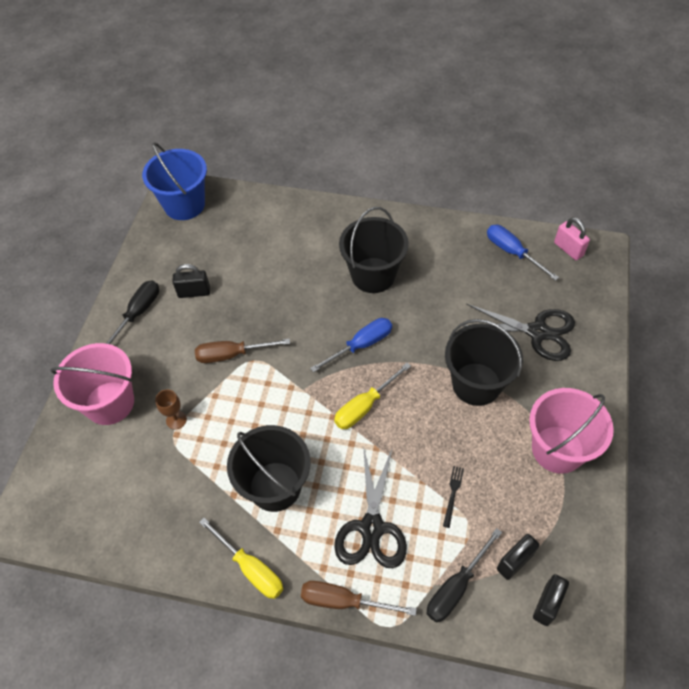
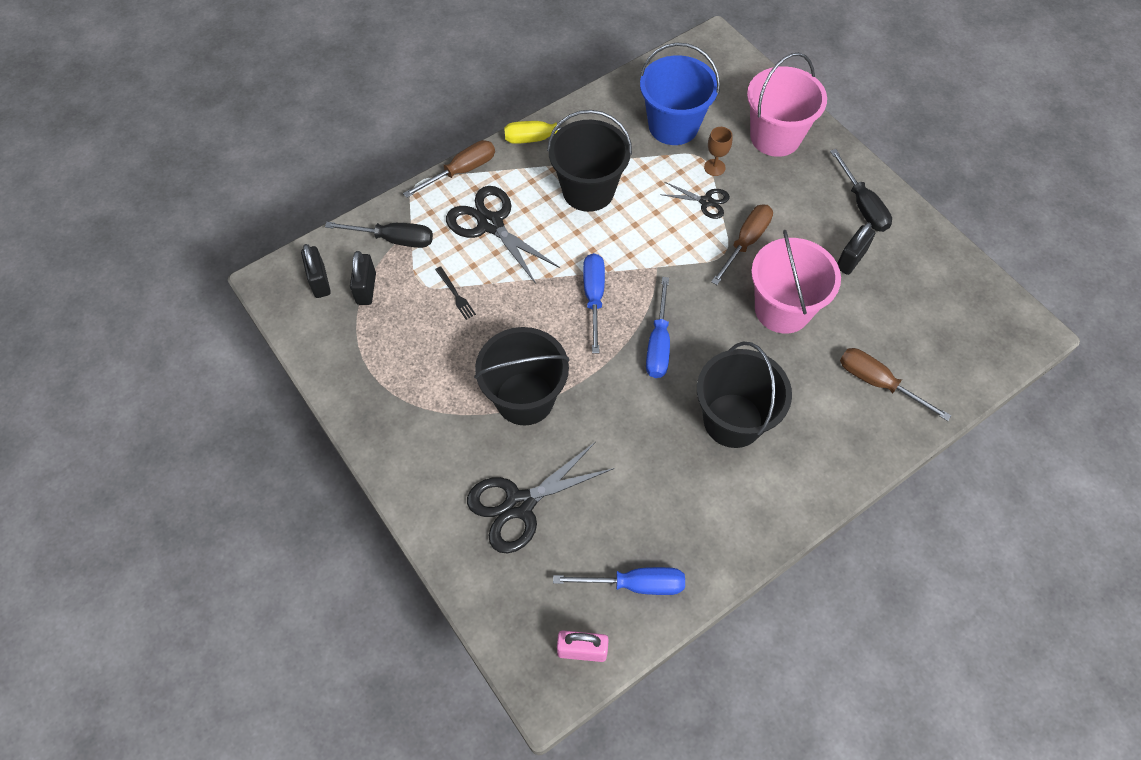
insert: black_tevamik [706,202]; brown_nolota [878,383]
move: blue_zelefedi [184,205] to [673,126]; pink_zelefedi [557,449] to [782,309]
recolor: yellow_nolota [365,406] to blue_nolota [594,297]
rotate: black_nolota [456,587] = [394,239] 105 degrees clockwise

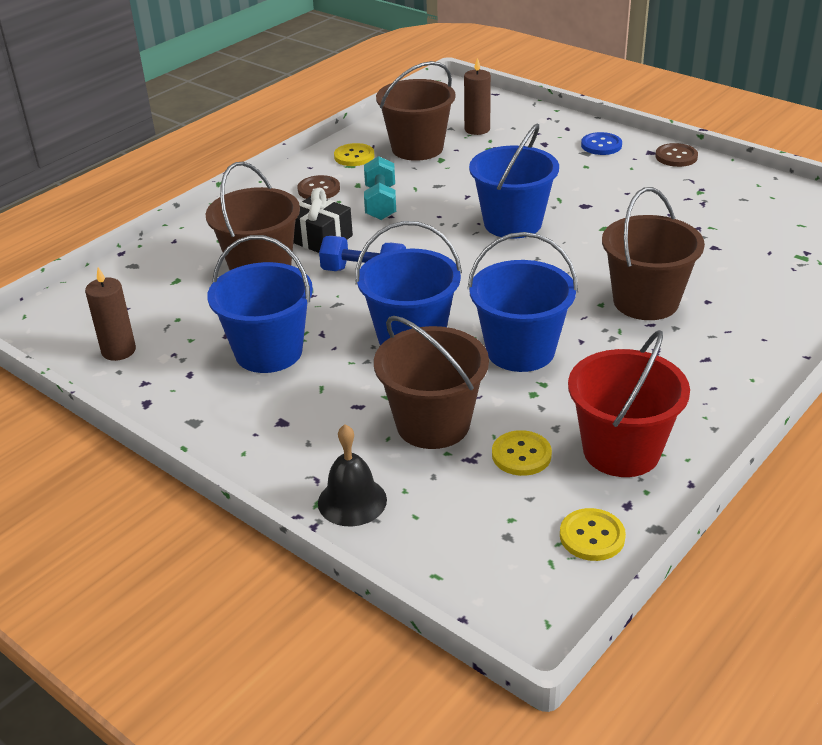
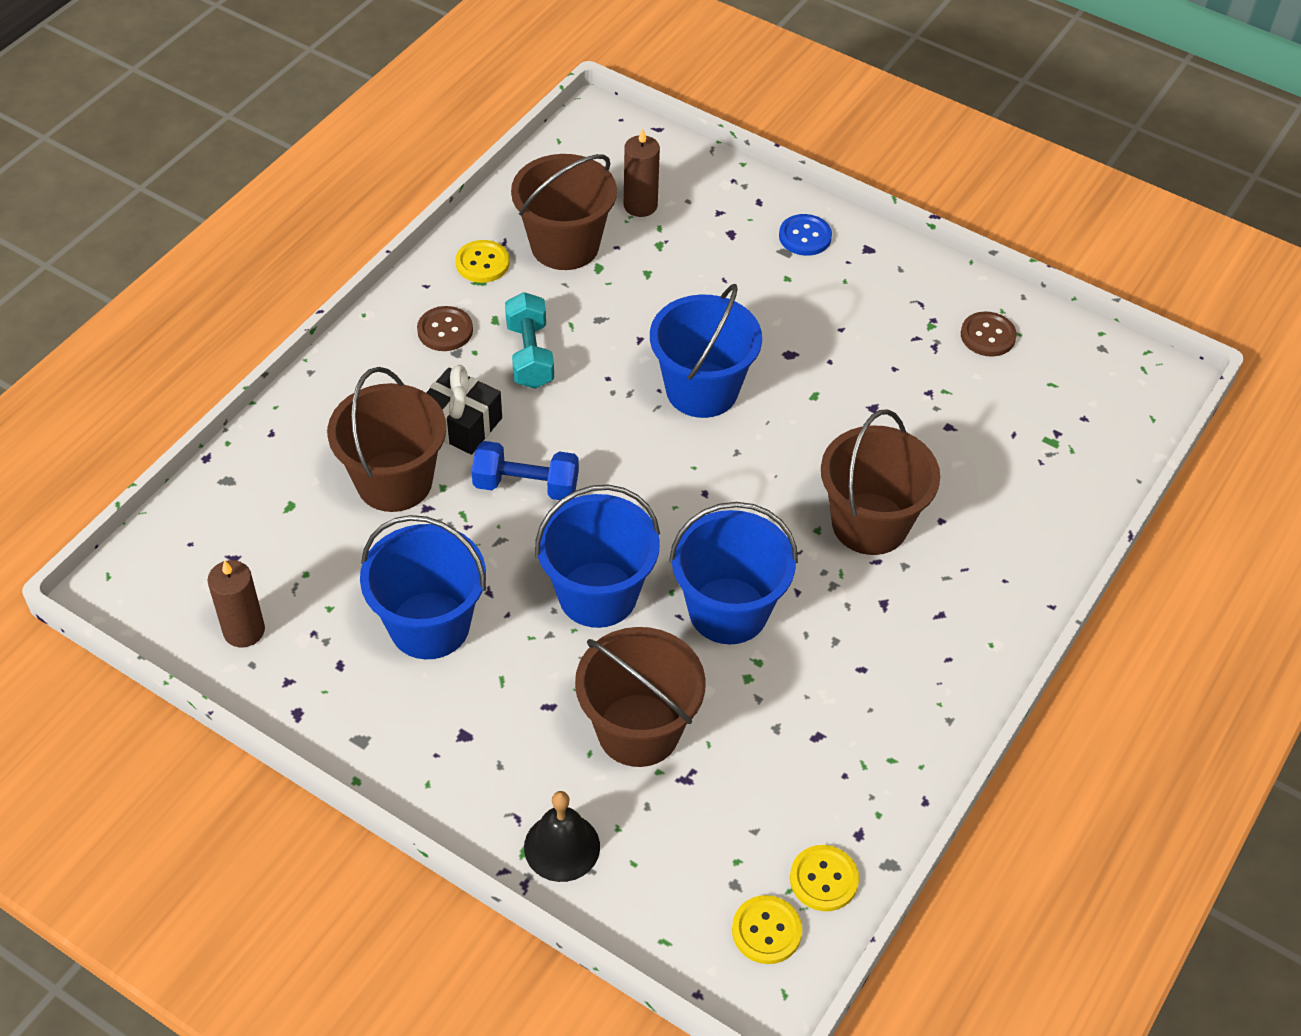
delete: red_zelefedi [621,451]
move: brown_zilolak [676,157] to [988,336]; yellow_zilolak [521,455] to [766,931]

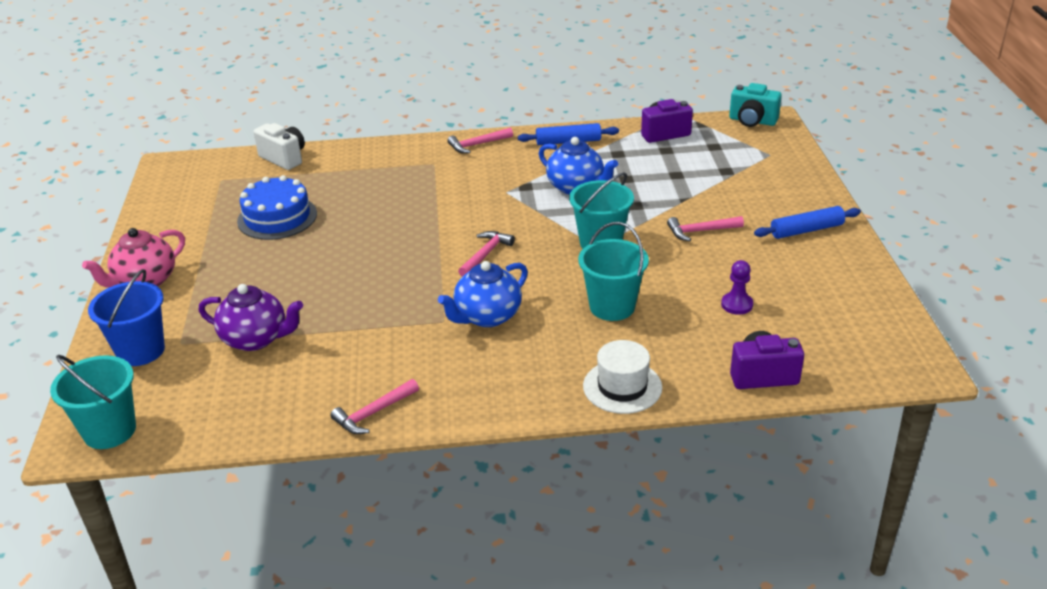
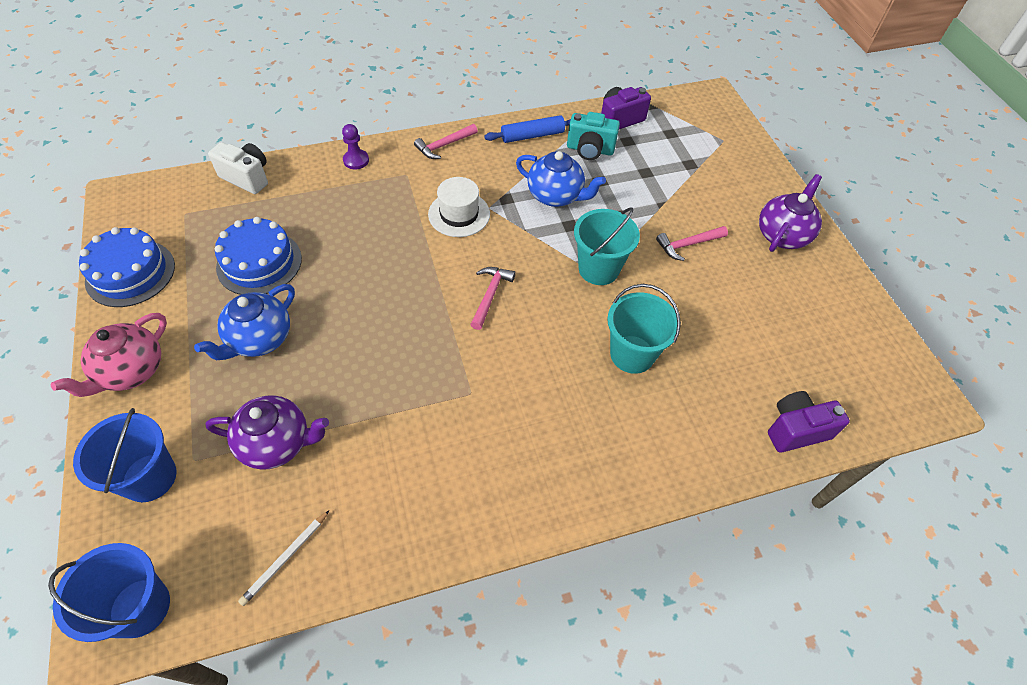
delete: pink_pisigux [373,413]
insert: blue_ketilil [130,273]; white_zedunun [286,558]
move: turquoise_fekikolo [752,121] to [590,150]; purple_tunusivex [737,305] to [356,160]; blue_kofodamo [487,316] to [259,339]; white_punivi [622,387] to [459,214]
replace: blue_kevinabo [806,230] to purple_kofodamo [782,235]
recolor: turquoise_zelefedi [109,431] to blue_zelefedi [140,607]

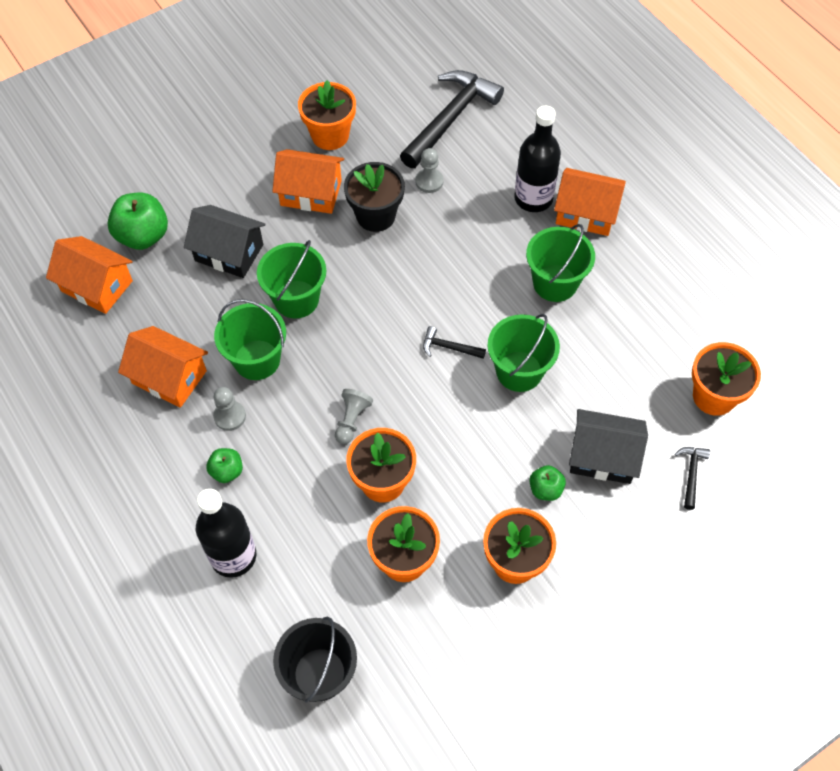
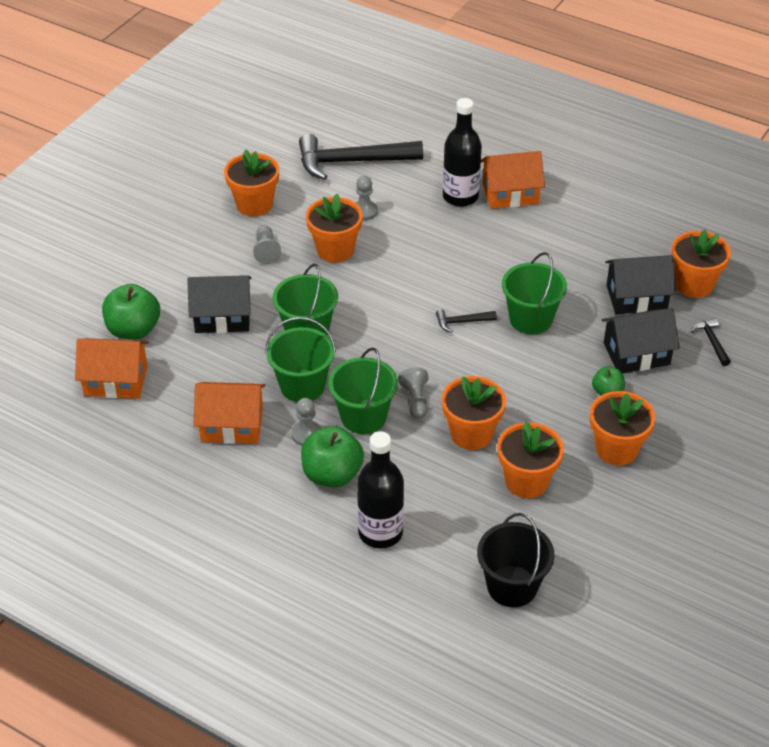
insert: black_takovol [636,298]
move: green_zelefedi [555,283] to [363,417]
replace: orange_takovol [311,193] to grey_tunusivex [266,251]
recolor: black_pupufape [375,216] to orange_pupufape [335,250]
rotate: black_pisigux [450,119] = [352,162] 105 degrees counterclockwise
resize: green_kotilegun [227,471] = [332,474] x1.82

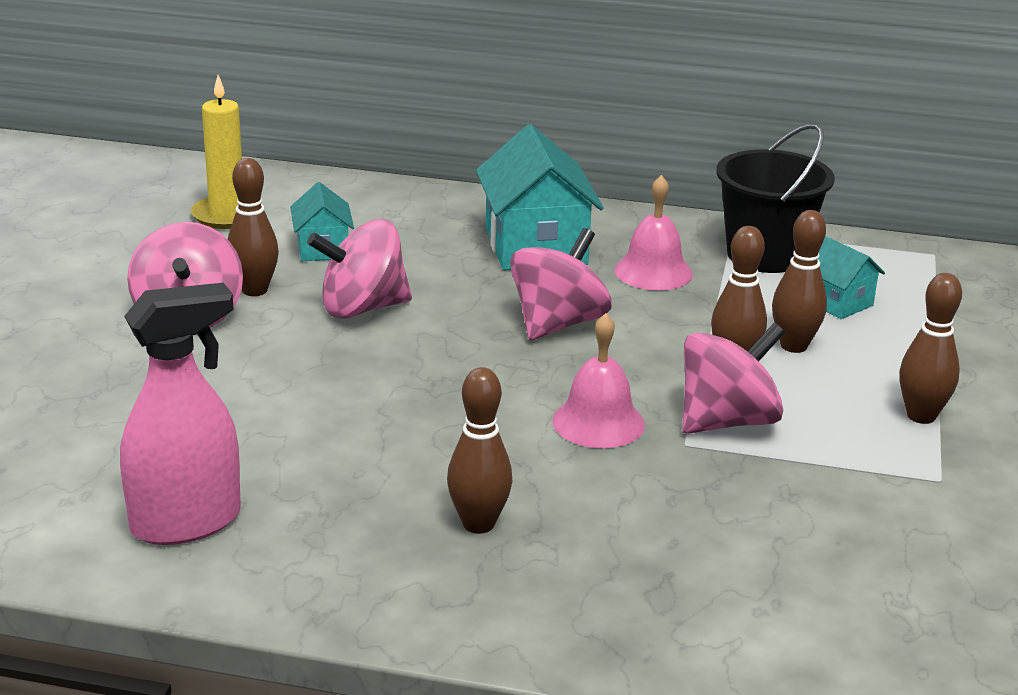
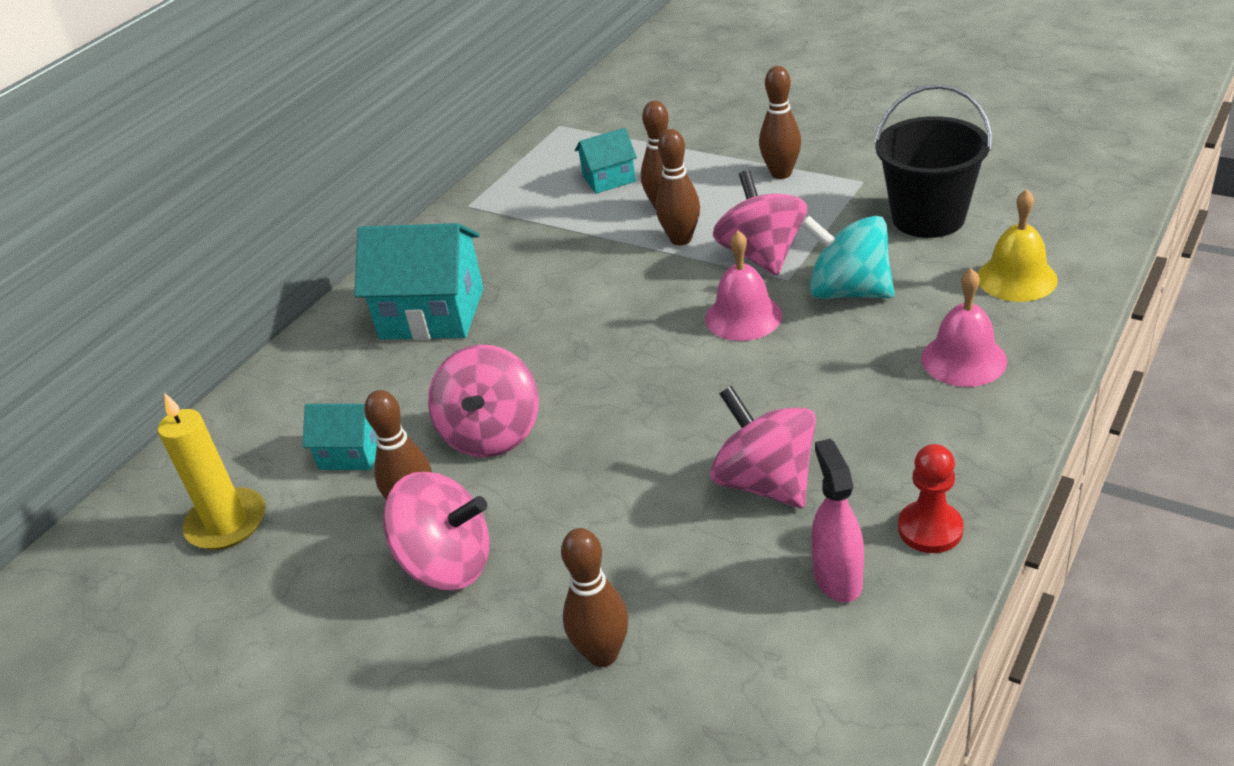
insert: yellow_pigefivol [1016,278]; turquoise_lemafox [848,291]; red_tunusivex [930,529]
move: black_zelefedi [765,255] to [928,217]; pink_pigefivol [653,272] to [964,359]; pink_lemafox [558,324] to [765,482]; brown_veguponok [478,524] to [602,654]
resize: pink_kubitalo [187,522] = [837,578] x0.65

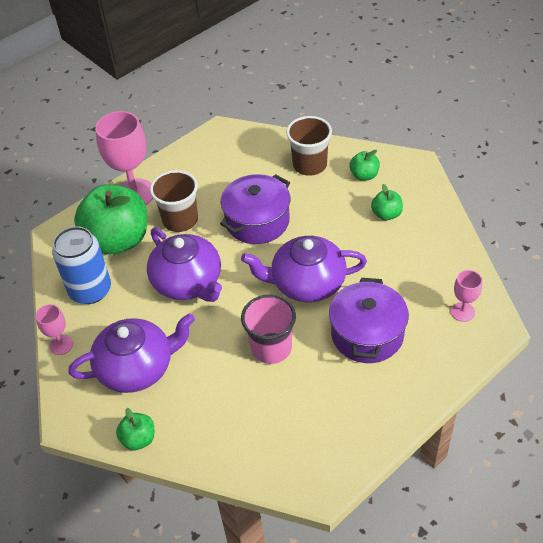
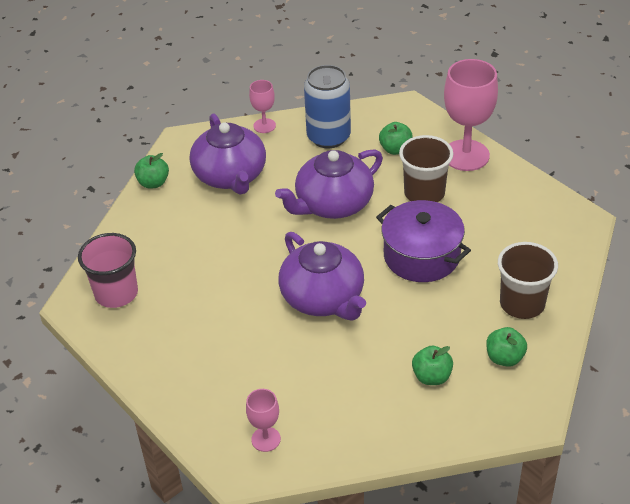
delete: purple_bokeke [367,334]
move: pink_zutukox [271,348] to [116,293]
rotate: purple_kofodamo [307,283] = [323,298] 150 degrees clockwise
resize: green_kotilegun [118,240] = [395,149] x0.44

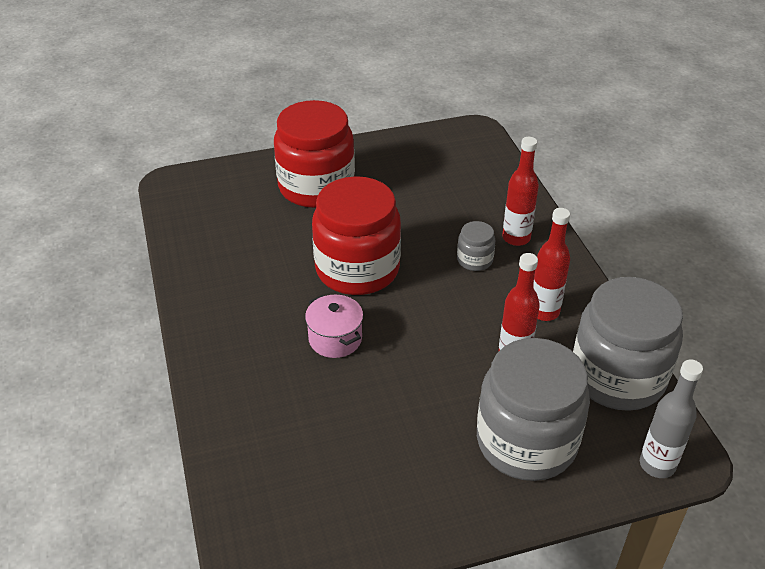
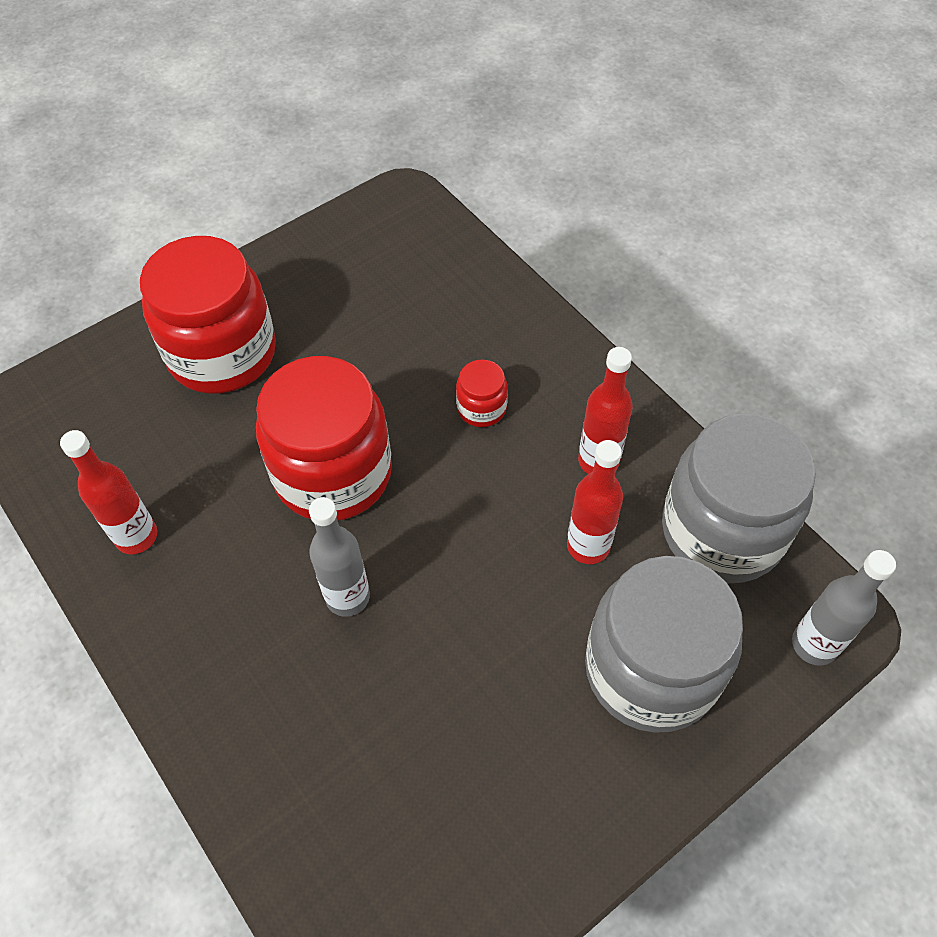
move: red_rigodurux [516,238] to [136,536]
replace: pink_bokeke [335,339] to grey_rigodurux [347,597]
recolor: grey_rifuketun [474,260] to red_rifuketun [481,408]

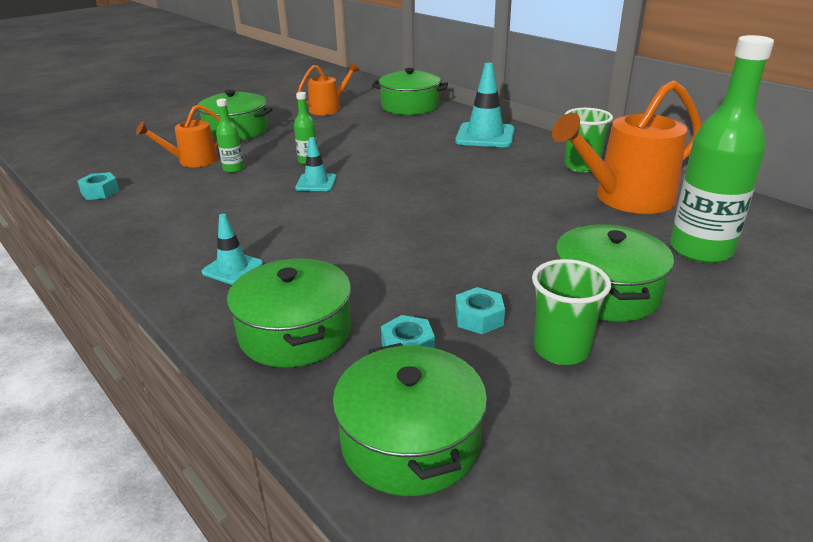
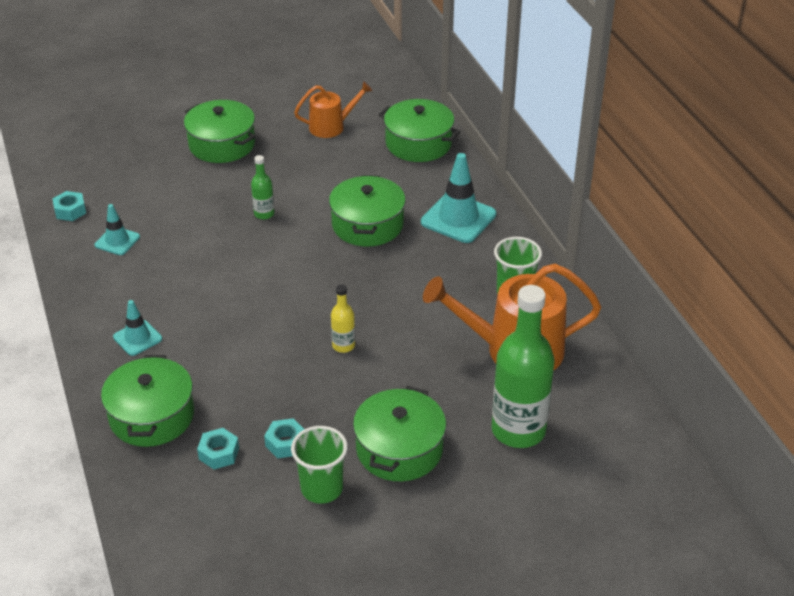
delete: green_rigodurux [233,169]; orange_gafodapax [193,161]
insert: yellow_rigodurux [343,345]
move: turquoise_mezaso [316,183] to [117,241]; green_bokeke [410,441] to [367,225]

